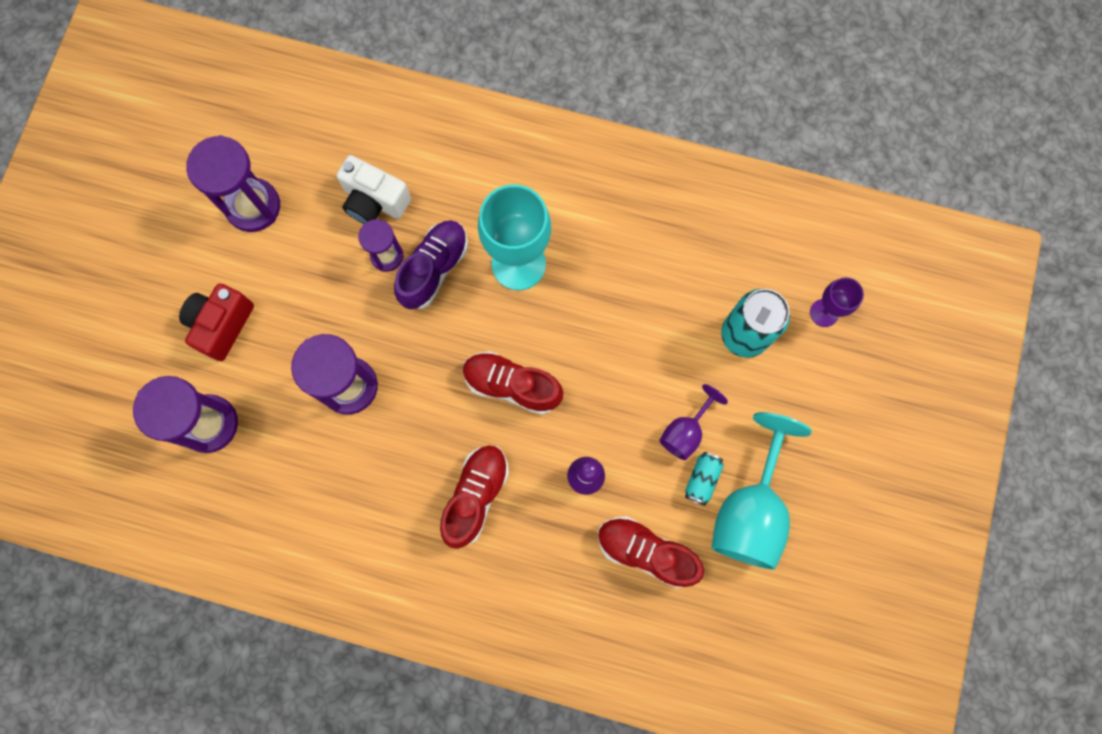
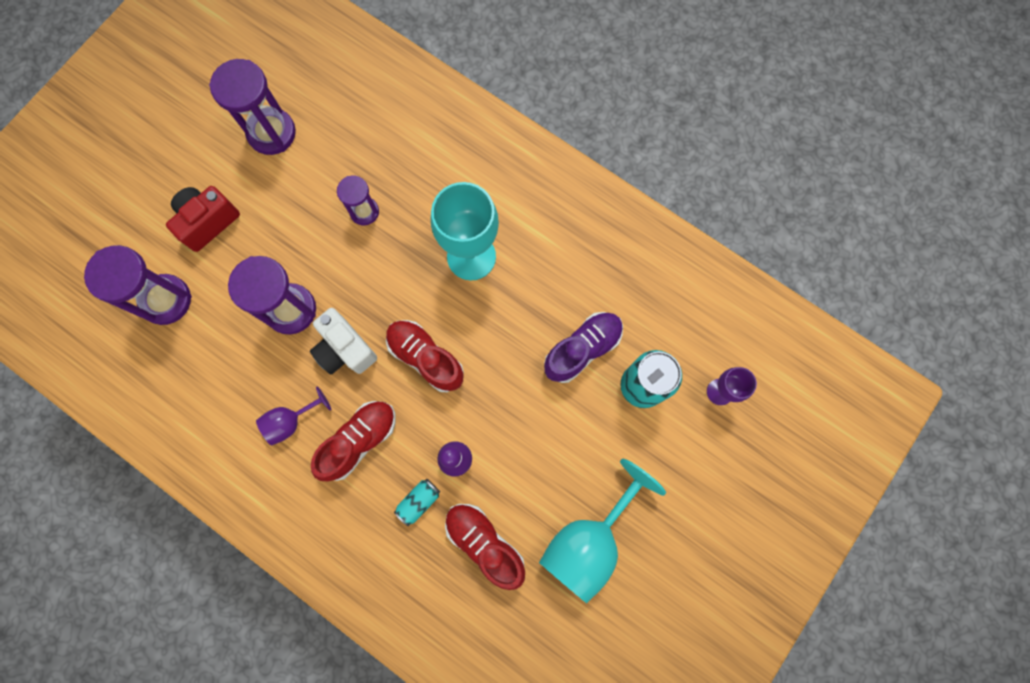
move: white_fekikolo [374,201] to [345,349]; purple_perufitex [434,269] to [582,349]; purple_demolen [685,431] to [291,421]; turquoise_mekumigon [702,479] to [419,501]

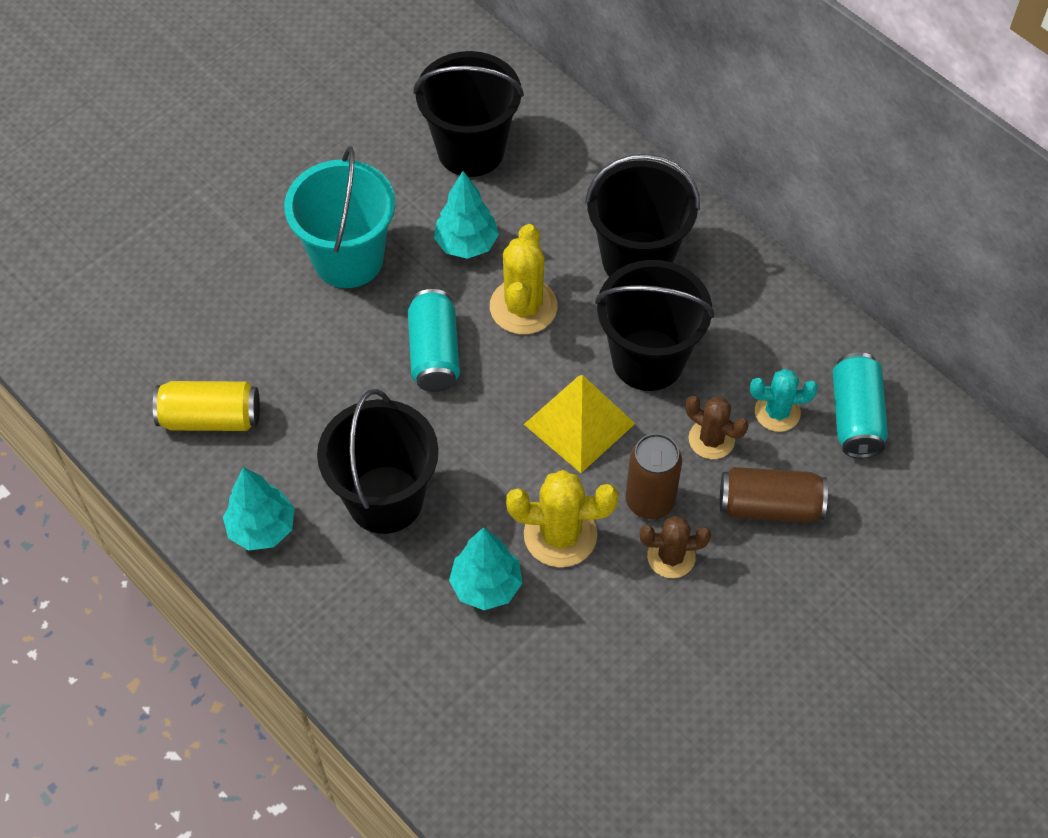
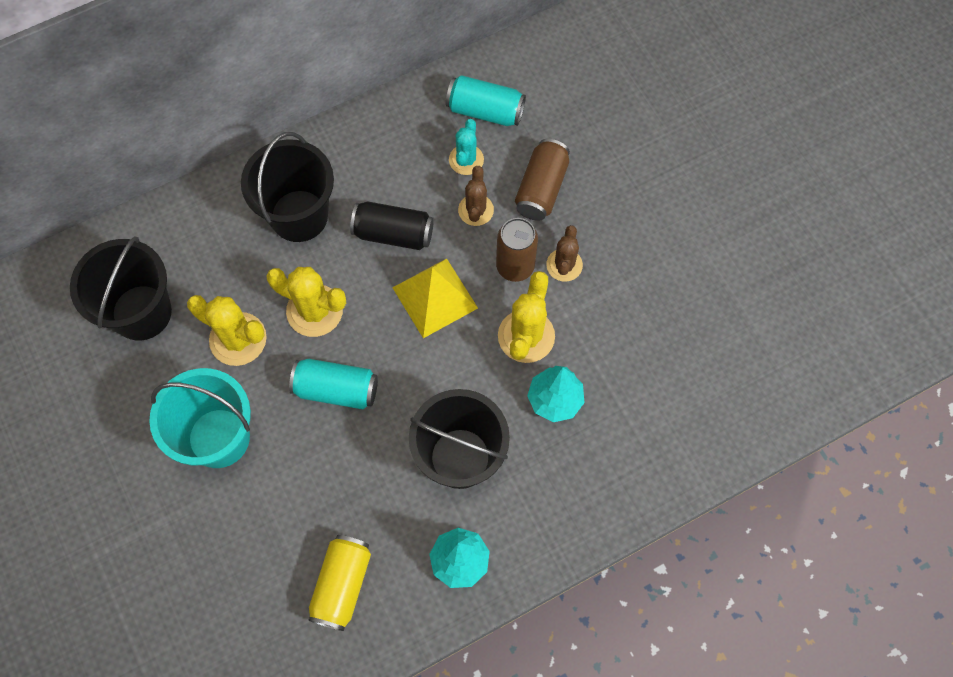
replace: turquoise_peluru [466,244] to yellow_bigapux [238,339]; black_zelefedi [648,359] to black_mekumigon [393,233]
rotate: brown_bigapux [711,439] = [476,210] 45 degrees counterclockwise

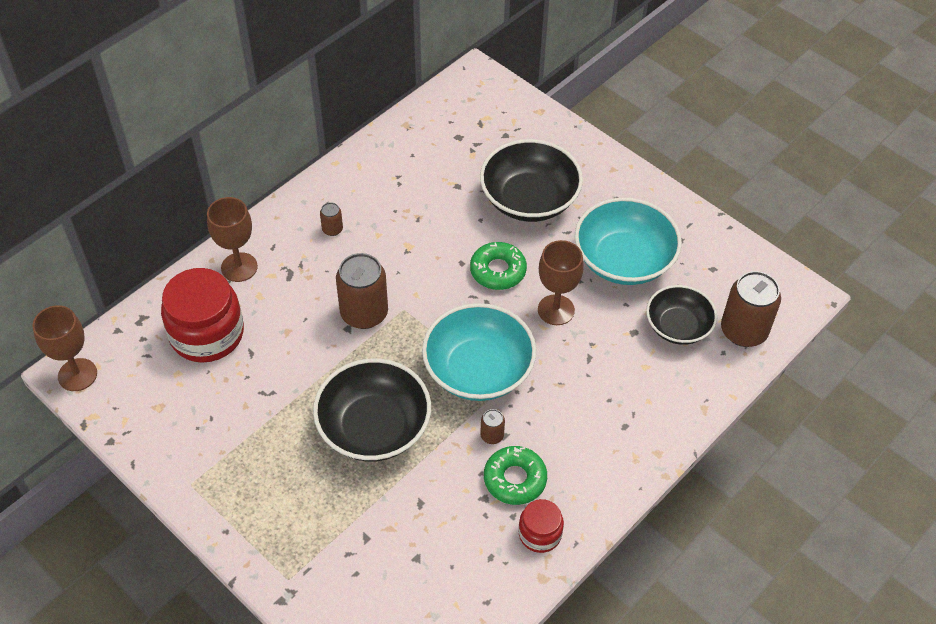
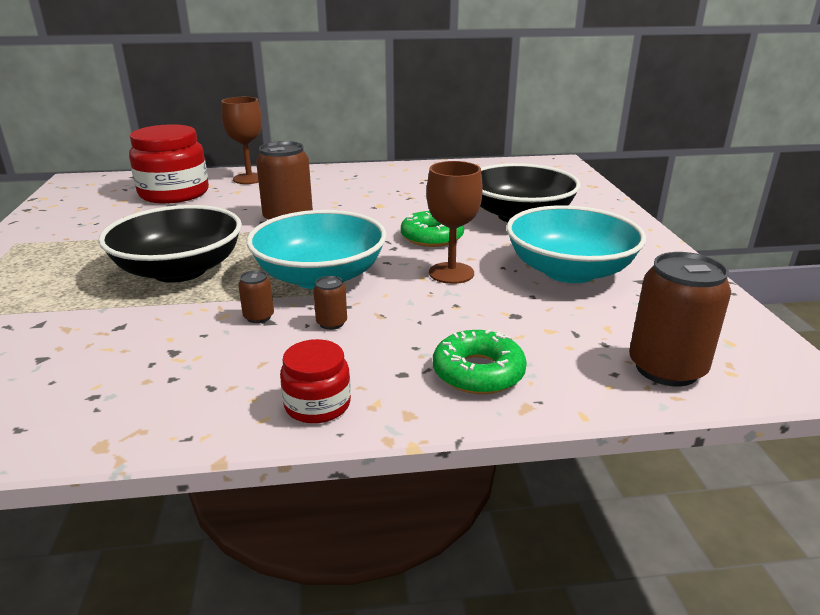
delete: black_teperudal [678,326]; brown_demolen [77,375]
move: brown_mekumigon [332,229] to [331,323]; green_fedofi [515,479] to [478,372]; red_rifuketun [540,534] to [317,405]

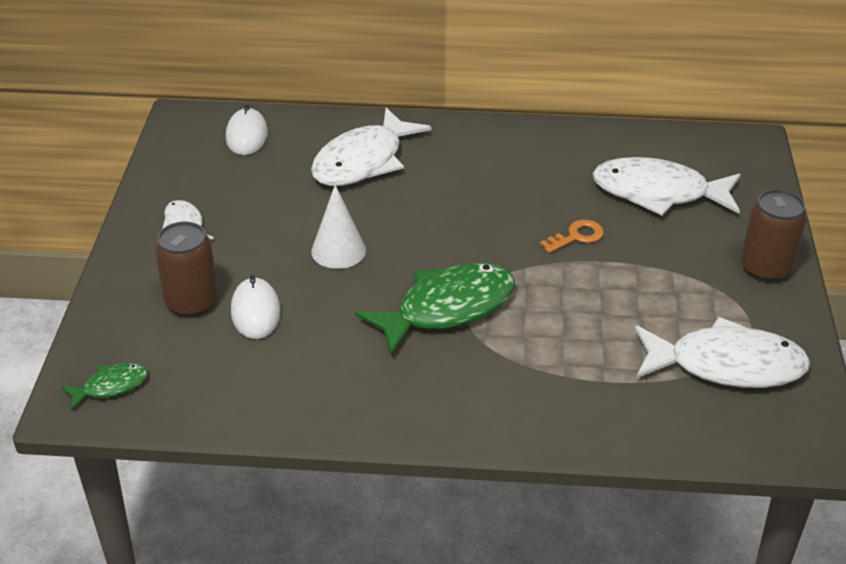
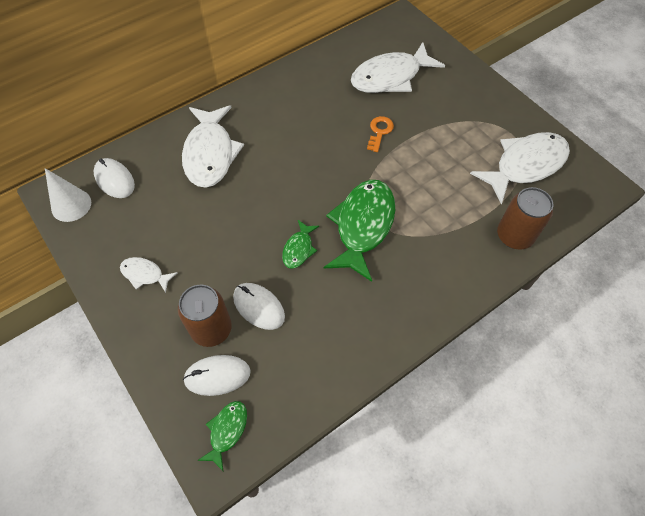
insert: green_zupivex [299,249]; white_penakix [217,376]
move: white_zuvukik [338,251] to [71,205]; brown_mekumigon [766,268] to [514,236]

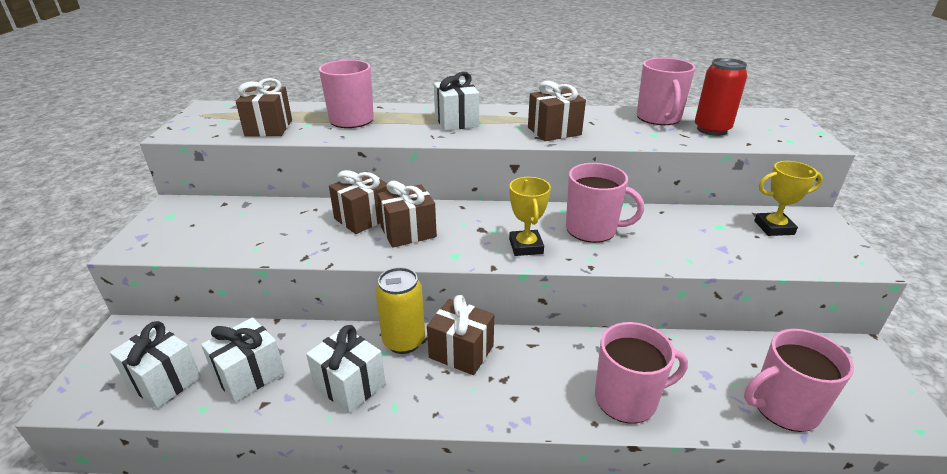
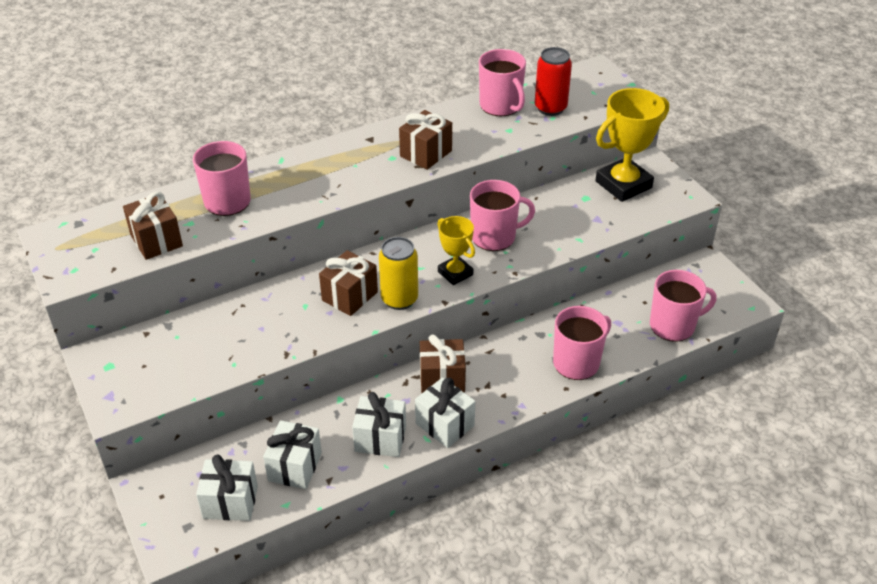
delete: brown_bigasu [363,218]
move: white_bigasu [456,121] to [445,424]; yellow_mekumigon [404,341] to [399,299]
rotate: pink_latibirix [783,407] = [673,325] 150 degrees counterclockwise
resize: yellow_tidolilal [774,228] = [623,184] x1.74

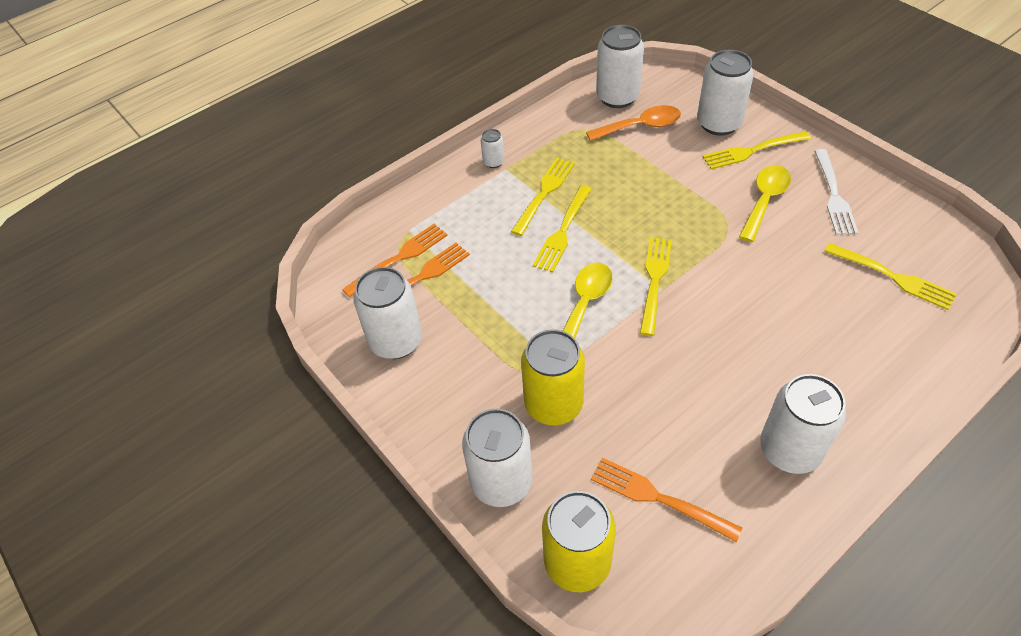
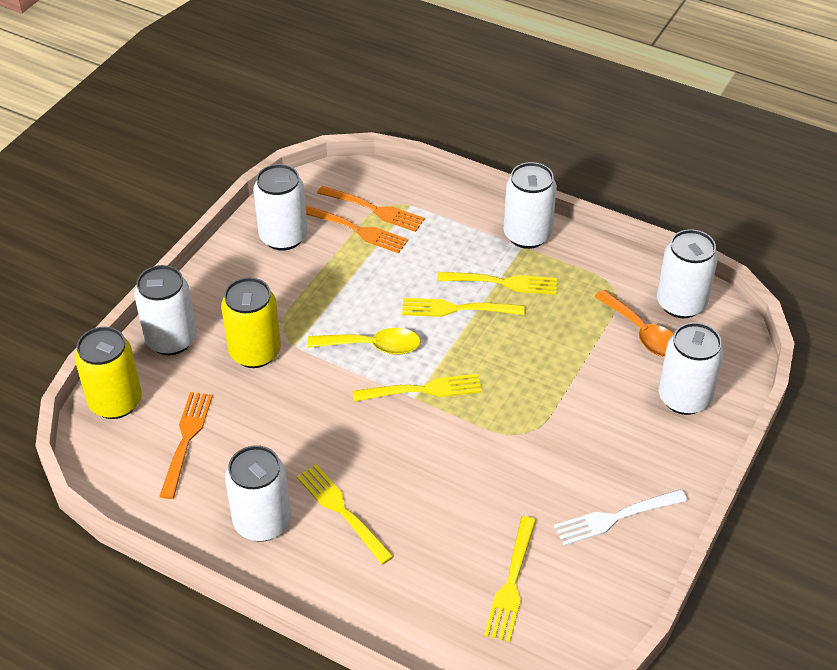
delete: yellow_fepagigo [765,200]
move: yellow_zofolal [752,151] to [341,510]
resize: white_mekumigon [493,162] = [527,235] x2.12

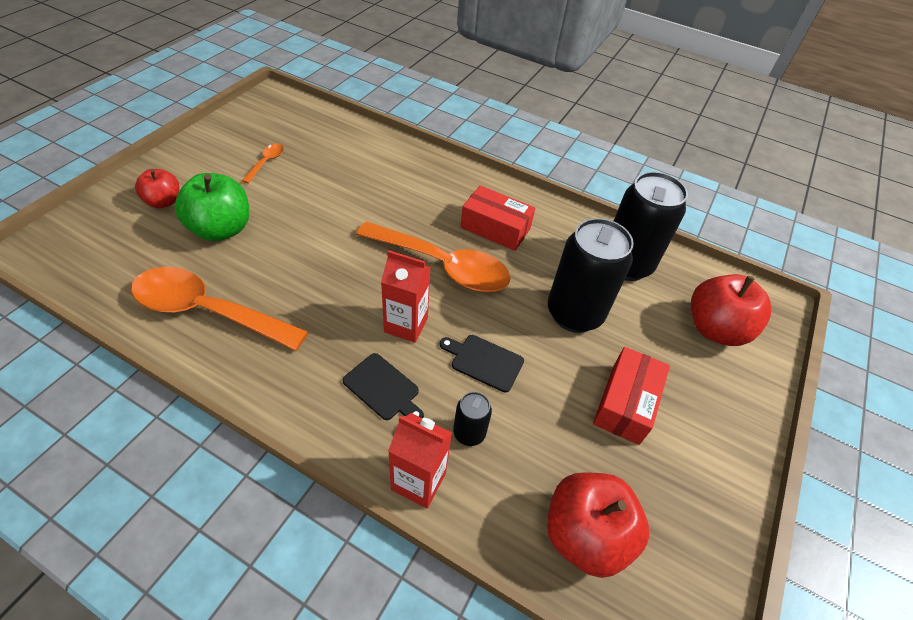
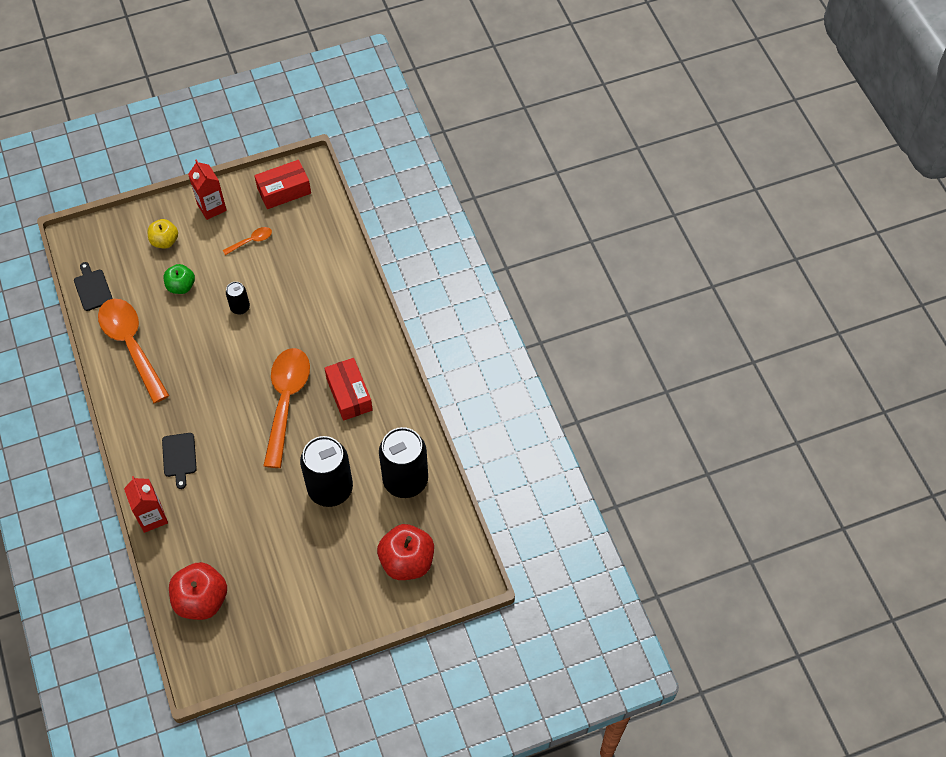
move: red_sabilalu [406,325] to [212,207]; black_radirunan [484,362] to [92,288]; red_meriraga [626,403] to [284,191]; black_mekumigon [469,433] to [240,307]
recolor: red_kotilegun [164,202] to yellow_kotilegun [165,241]
rotate: orange_fepagigo [443,265] = [286,401] 150 degrees counterclockwise
resize: green_kotilegun [221,229] = [181,286] x0.61

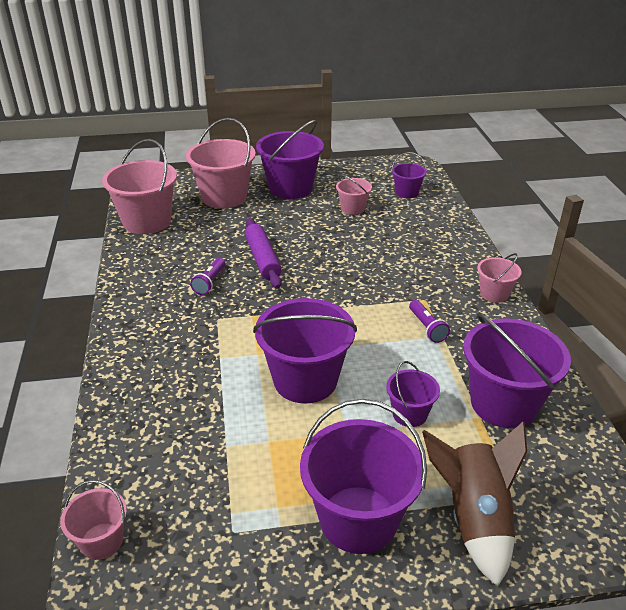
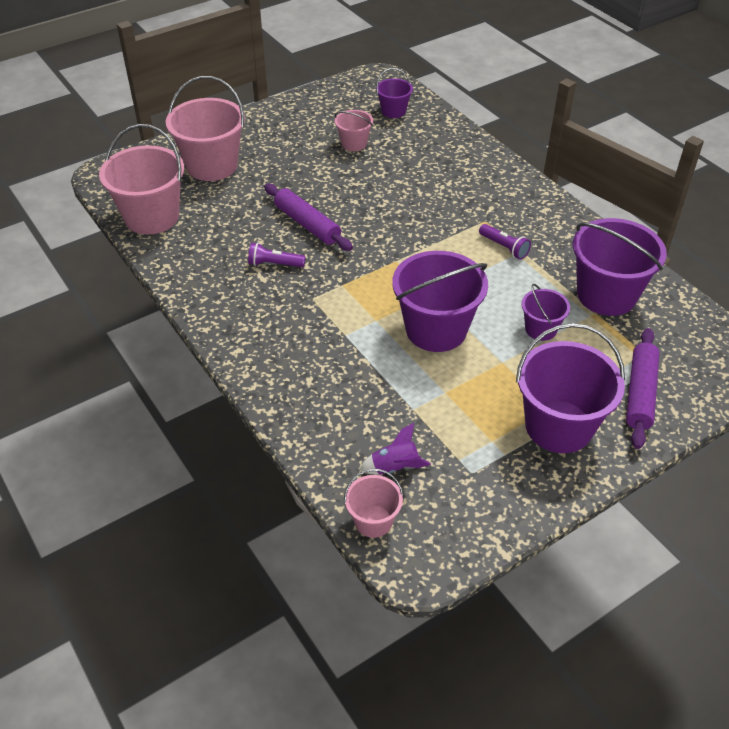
delete: purple_zelefedi [290,188]; pink_zelefedi [494,294]
insert: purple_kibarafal [394,467]
replace: brown_kibarafal [474,518] to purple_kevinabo [640,393]
rotate: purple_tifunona [210,282] = [274,264] 105 degrees clockwise

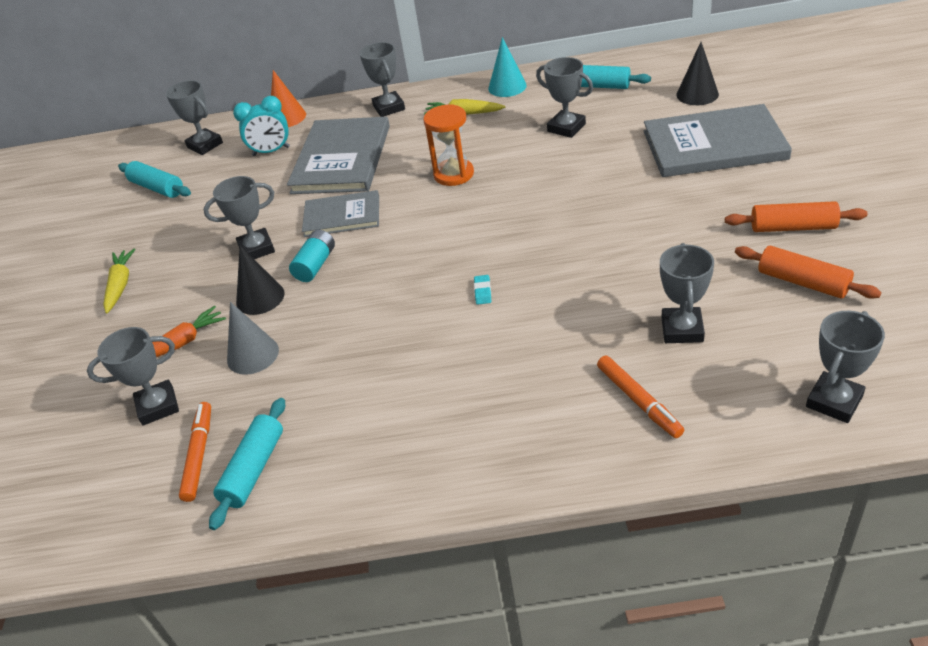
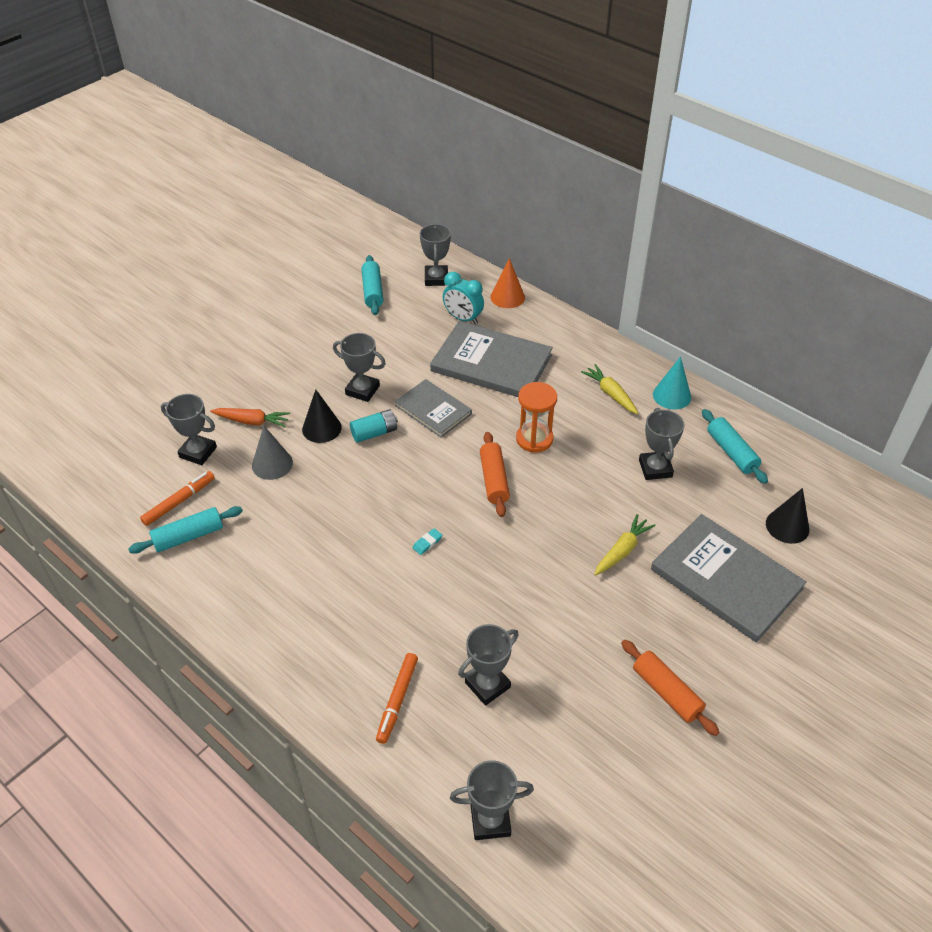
delete: grey_tidolilal [389,108]
move: orange_kevinabo [802,282] to [494,480]; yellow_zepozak [120,285] to [622,550]
rotate: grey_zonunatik [341,159] = [491,363] 60 degrees clockwise

